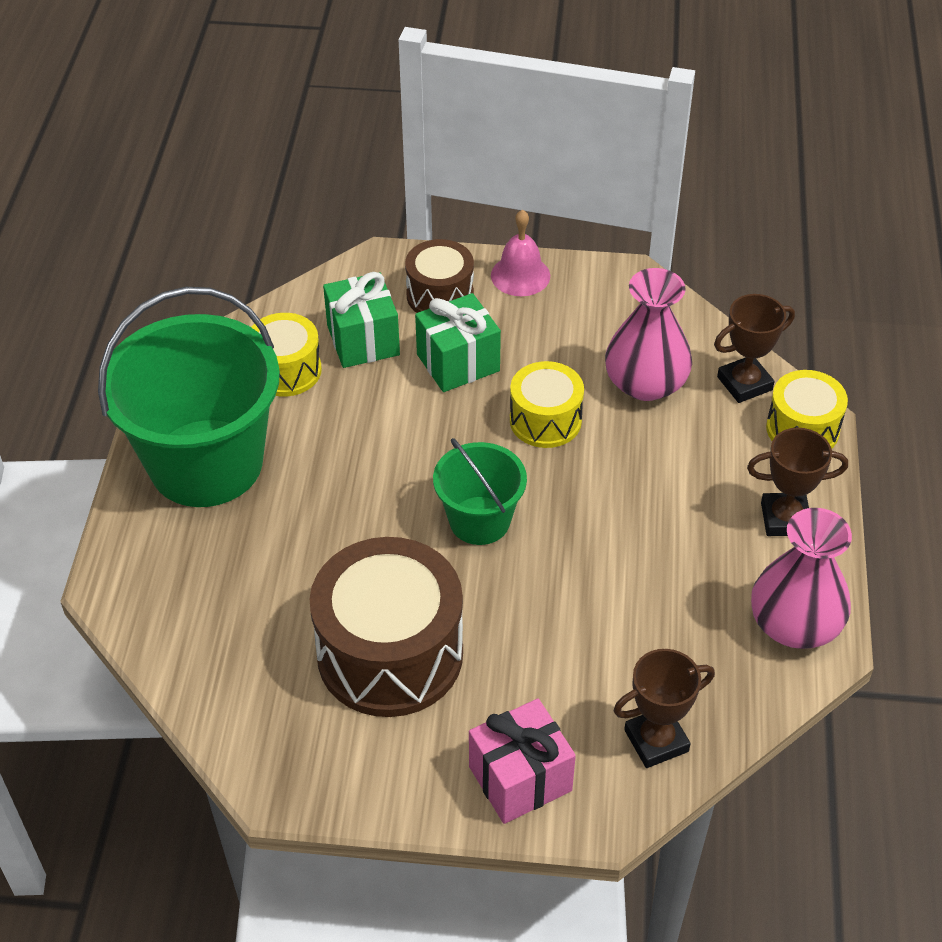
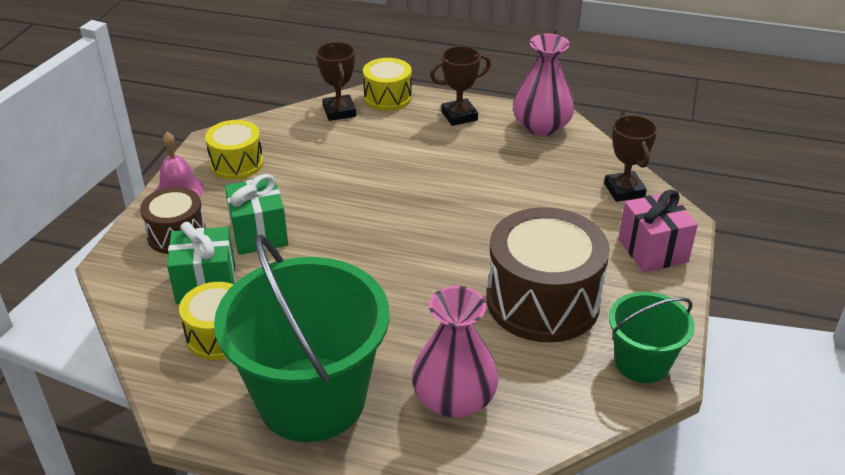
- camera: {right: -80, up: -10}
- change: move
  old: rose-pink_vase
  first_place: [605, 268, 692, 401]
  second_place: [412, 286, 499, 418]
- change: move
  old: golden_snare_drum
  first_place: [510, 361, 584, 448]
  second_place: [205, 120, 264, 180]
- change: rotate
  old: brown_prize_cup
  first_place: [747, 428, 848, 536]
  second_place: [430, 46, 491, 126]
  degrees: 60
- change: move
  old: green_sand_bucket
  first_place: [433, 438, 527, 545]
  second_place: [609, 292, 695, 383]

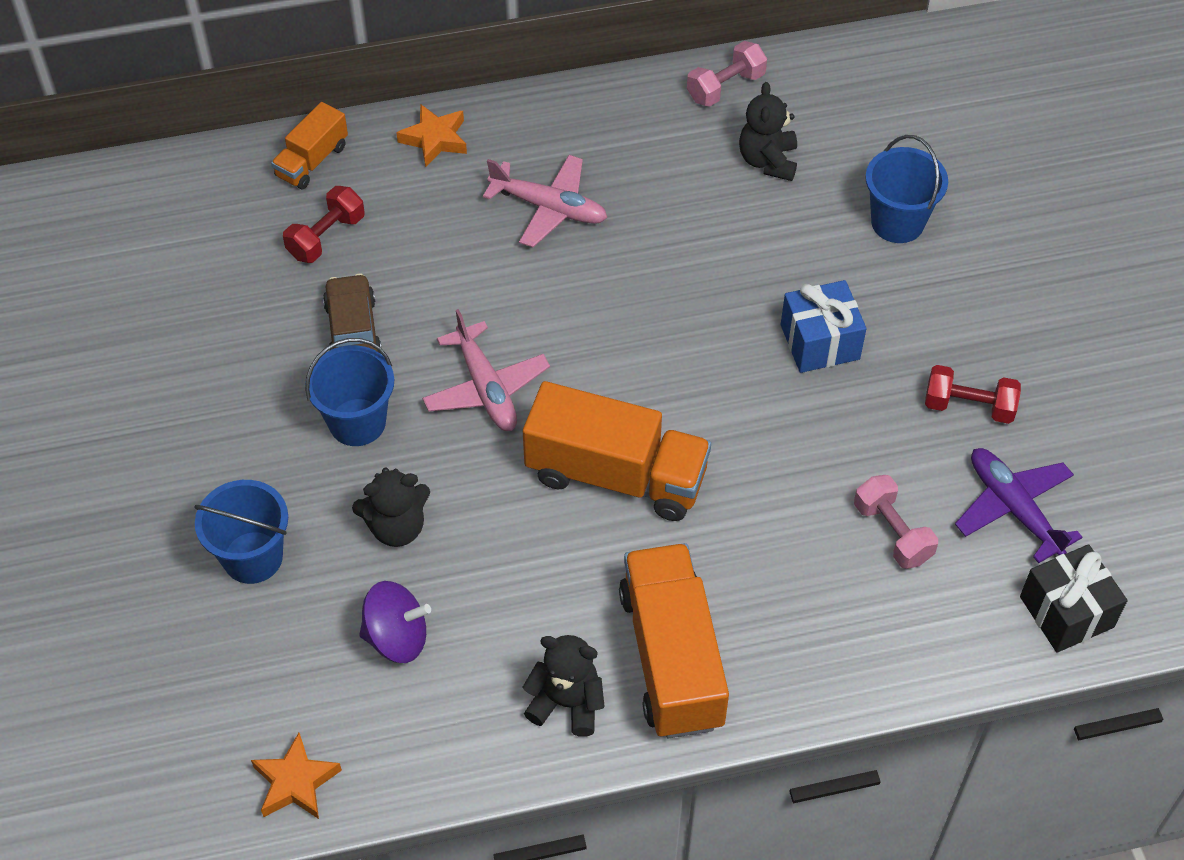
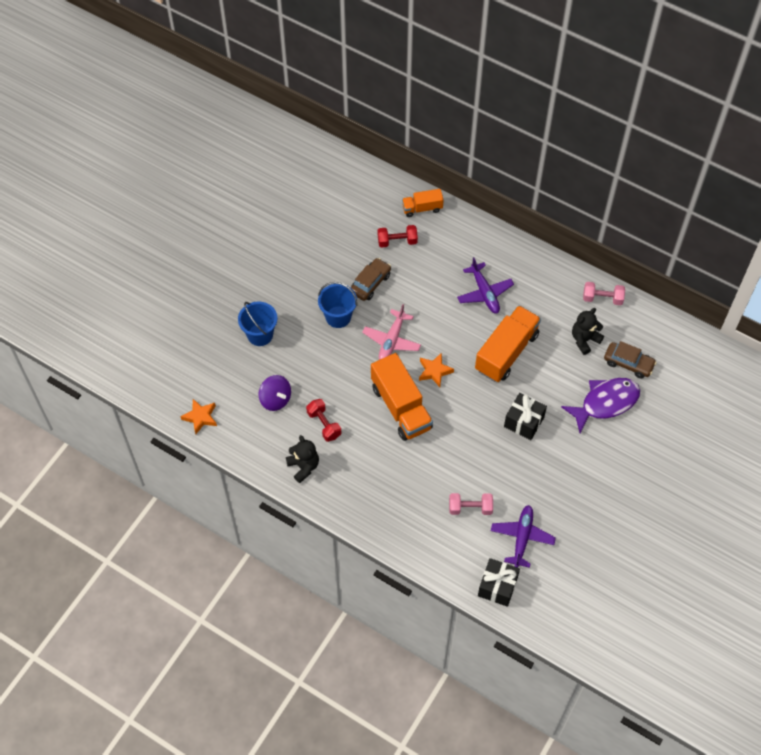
- camera: {right: 45, up: 5}
- change: move
  old: orange_five-pointed_star
  first_place: [396, 104, 467, 167]
  second_place: [419, 352, 454, 387]
- change: replace
  old: cobalt_sand_bucket
  new: violet_toy_fish
  first_place: [865, 135, 948, 243]
  second_place: [561, 378, 640, 433]
- change: recolor
  old: rose-pink_aeroplane
  new: violet_aeroplane
  first_place: [483, 155, 607, 247]
  second_place: [457, 257, 514, 313]
- change: recolor
  old: cobalt_wrapped_gift
  new: black_wrapped_gift
  first_place: [781, 280, 866, 373]
  second_place: [504, 393, 547, 440]
- change: move
  old: red_free_weight
  first_place: [925, 365, 1021, 424]
  second_place: [306, 399, 341, 442]
- change: delete
  old: black_teddy
  first_place: [352, 467, 430, 547]
- change: rotate
  old: rose-pink_free_weight
  first_place: [854, 475, 938, 569]
  second_place: [449, 493, 493, 515]
  degrees: 75
- change: move
  old: orange_truck
  first_place: [619, 543, 729, 739]
  second_place: [475, 305, 541, 382]
- change: insert
  new: brown_toy_car
  second_place: [604, 341, 657, 379]

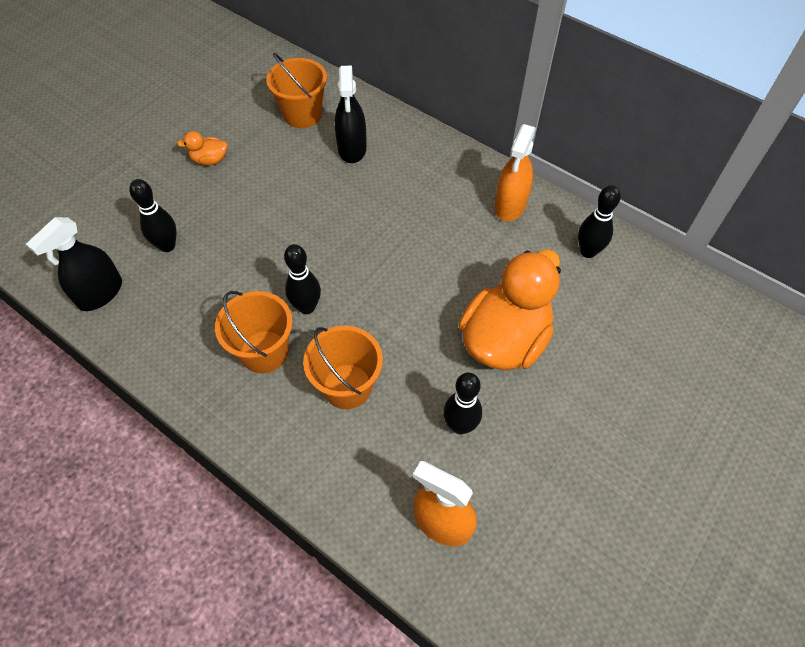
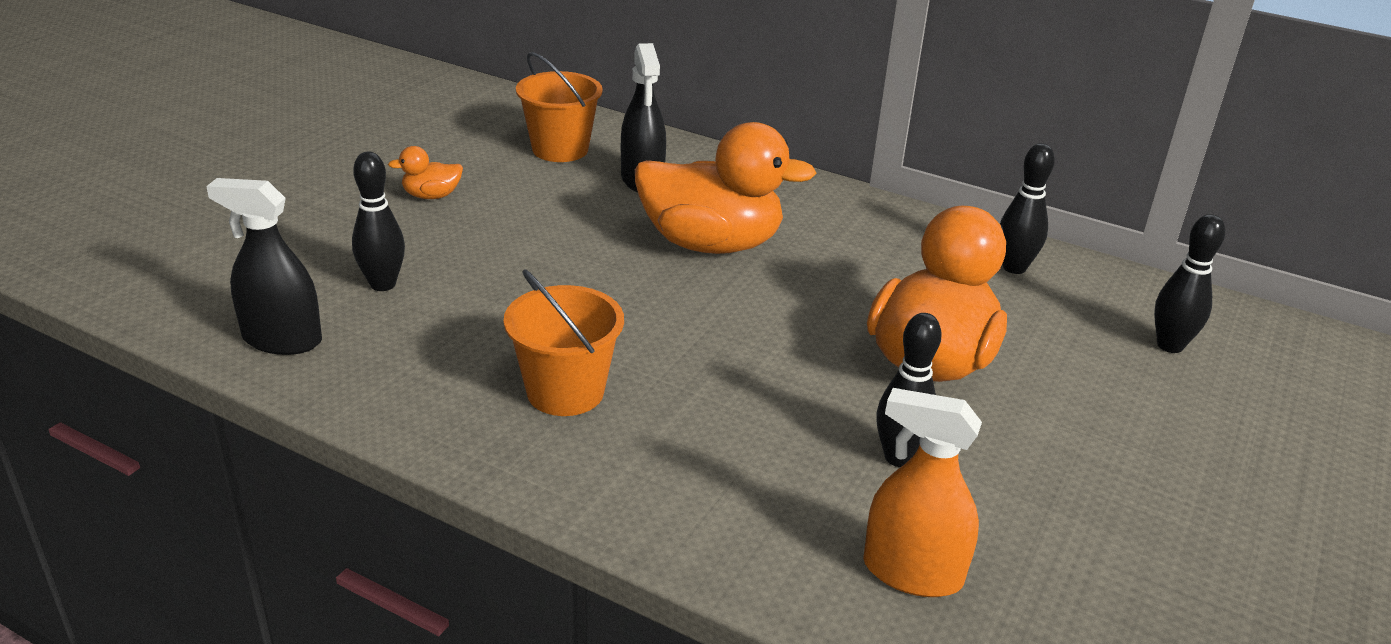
- camera: {right: -10, up: -25}
- change: delete
  old: orange_spray_cleaner
  first_place: [495, 124, 536, 221]
- change: rotate
  old: black_spray_cleaner
  first_place: [26, 217, 122, 311]
  second_place: [206, 178, 322, 355]
  degrees: 75
- change: move
  old: black_tenpin
  first_place: [284, 244, 321, 314]
  second_place: [1154, 214, 1225, 353]
- change: delete
  old: orange_sand_bucket
  first_place: [303, 326, 383, 409]
- change: insert
  new: orange_toy_duck
  second_place: [635, 122, 817, 254]

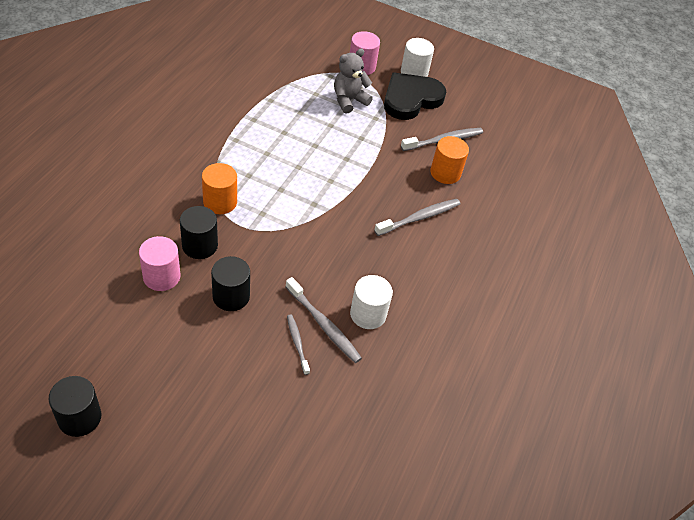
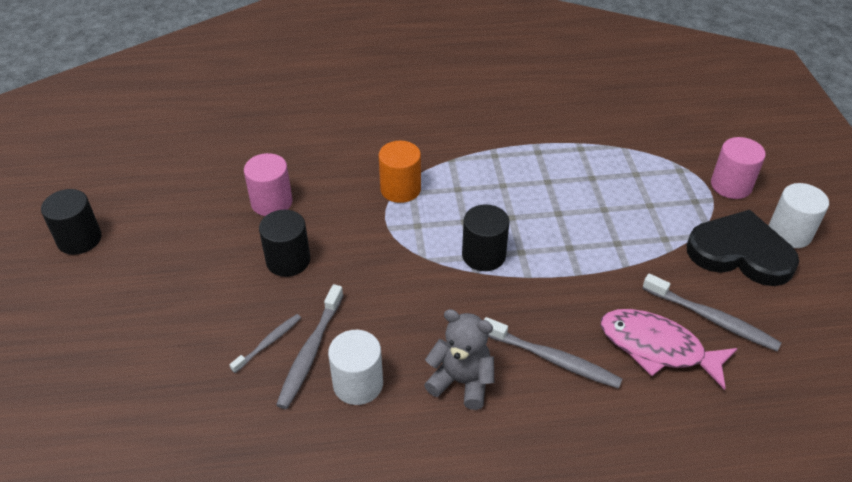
- camera: {right: 65, up: -5}
- change: move
  old: grey_teddy
  first_place: [334, 49, 373, 113]
  second_place: [424, 309, 494, 410]
- change: replace
  old: orange_cylinder
  new: rose-pink_toy_fish
  first_place: [430, 136, 469, 184]
  second_place: [601, 309, 738, 390]
- change: move
  old: black_cylinder
  first_place: [180, 206, 218, 259]
  second_place: [462, 204, 510, 271]

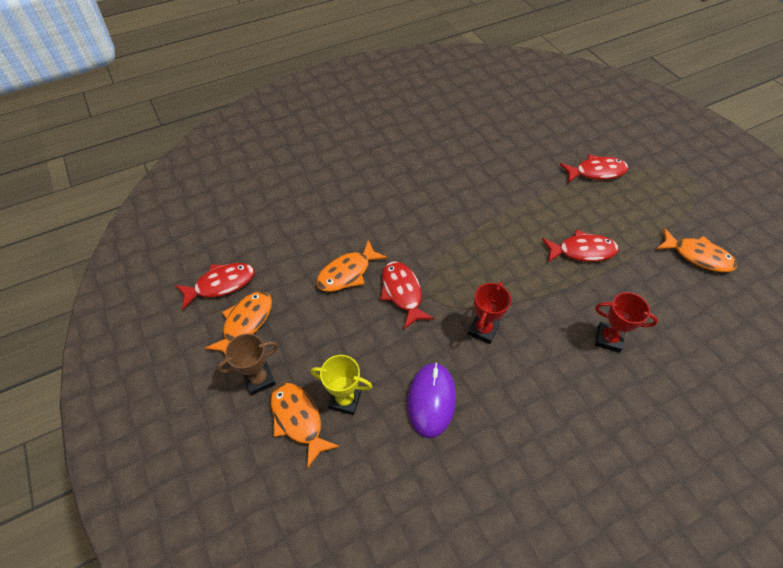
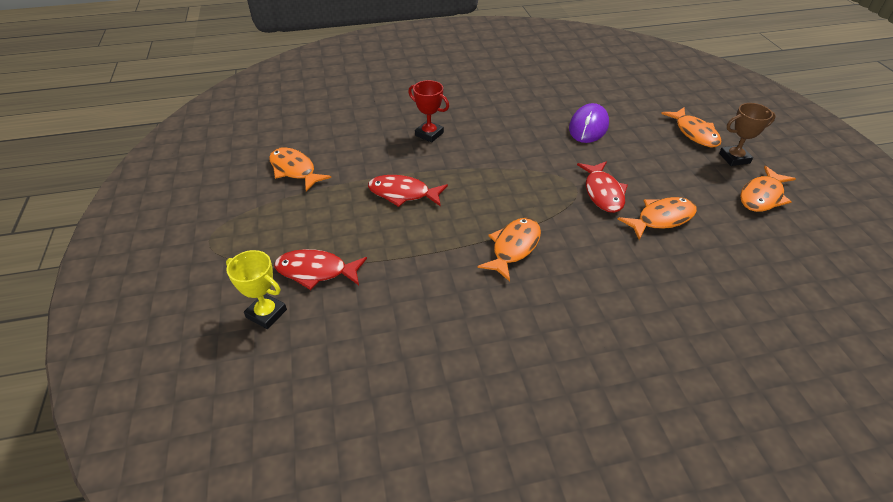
- camera: {right: -165, up: -10}
- change: delete
  old: red_toy_fish
  first_place: [175, 263, 254, 310]
- change: delete
  old: red_prize_cup
  first_place: [468, 282, 511, 344]
- change: move
  old: golden_prize_cup
  first_place: [311, 355, 372, 415]
  second_place: [226, 250, 287, 329]
- change: insert
  new: orange_toy_fish
  second_place: [477, 218, 541, 282]

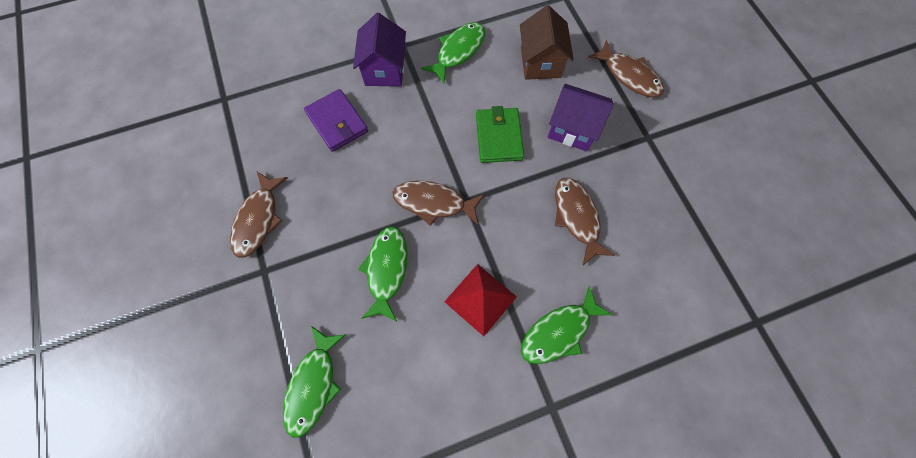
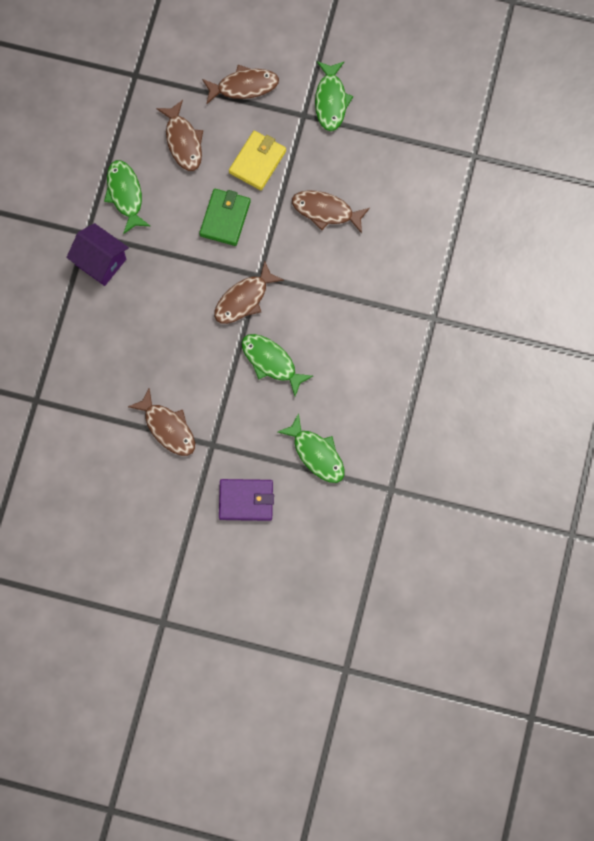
- camera: {right: -55, up: 5}
- change: replace
  old: brown_cottage
  new: brown_toy_fish
  first_place: [520, 5, 574, 80]
  second_place: [156, 100, 203, 171]
- change: replace
  old: violet_cottage
  new: golden_card_wallet
  first_place: [548, 84, 613, 151]
  second_place: [229, 131, 286, 190]
- change: move
  old: violet_card_wallet
  first_place: [304, 89, 368, 152]
  second_place: [219, 479, 274, 521]
- change: rotate
  old: green_card_wallet
  first_place: [476, 106, 524, 163]
  second_place: [199, 189, 251, 246]
  degrees: 75
- change: delete
  old: red_pyramid
  first_place: [444, 264, 517, 336]
- change: move
  old: green_toy_fish
  first_place: [521, 286, 612, 364]
  second_place: [315, 61, 353, 131]

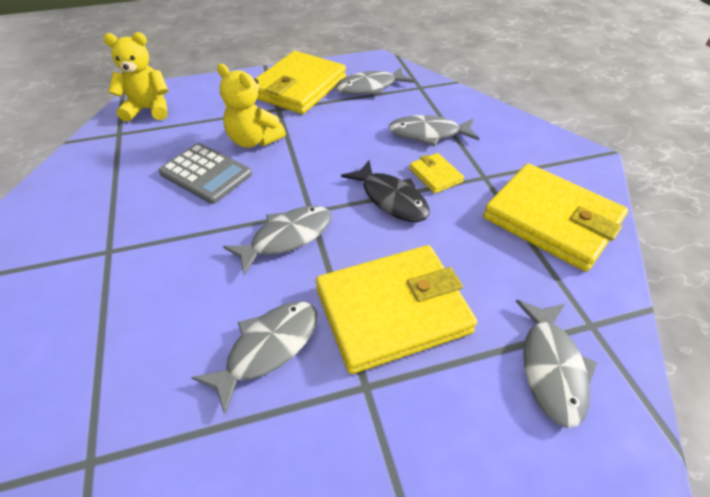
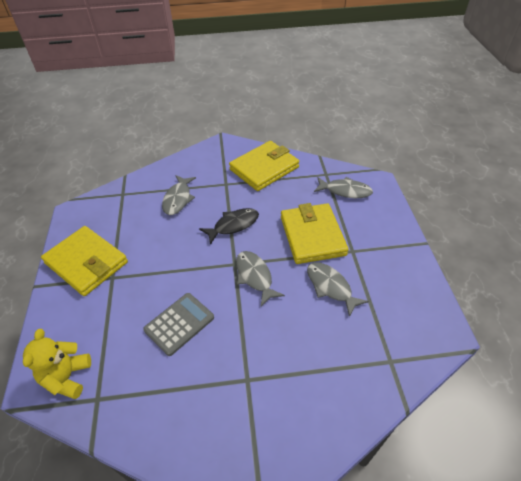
- camera: {right: -80, up: 0}
- change: delete
  old: golden_teddy
  first_place: [217, 64, 286, 148]
- change: delete
  old: grey_toy_fish
  first_place: [336, 67, 414, 95]
- change: delete
  old: golden_card_wallet
  first_place: [409, 153, 464, 194]

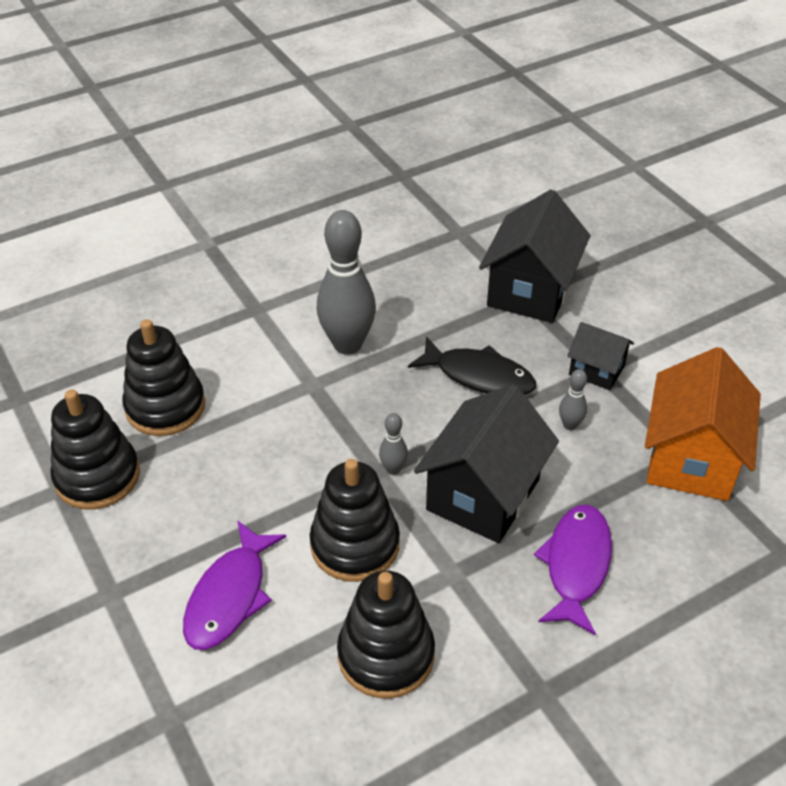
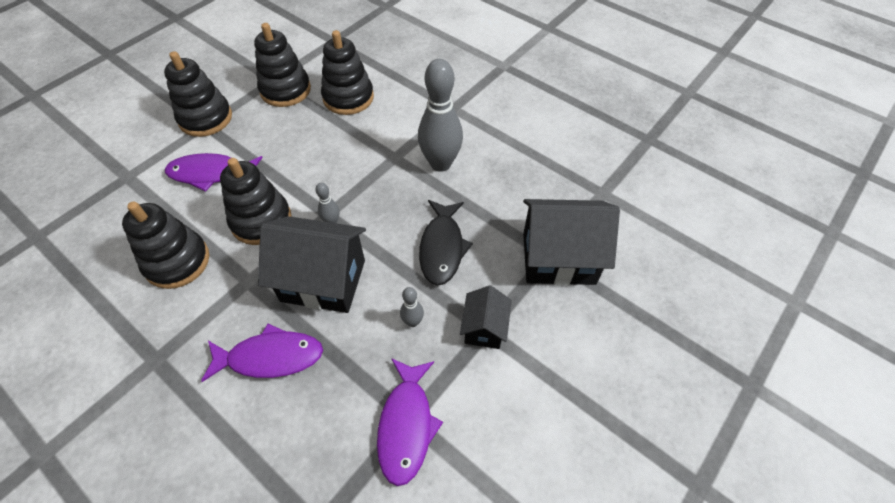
- camera: {right: 70, up: 10}
- change: replace
  old: orange_cottage
  new: violet_toy_fish
  first_place: [645, 347, 761, 501]
  second_place: [377, 358, 443, 486]
- change: insert
  new: black_stacking_toy
  second_place: [164, 51, 232, 137]

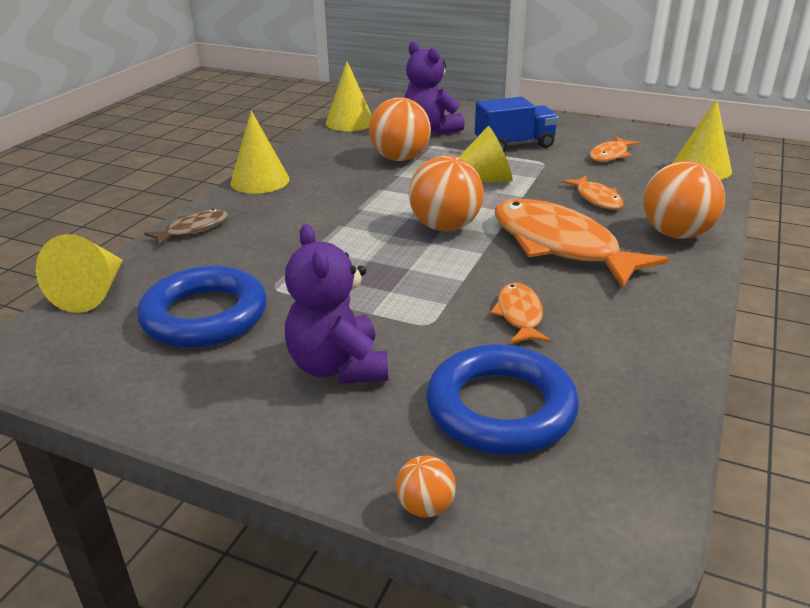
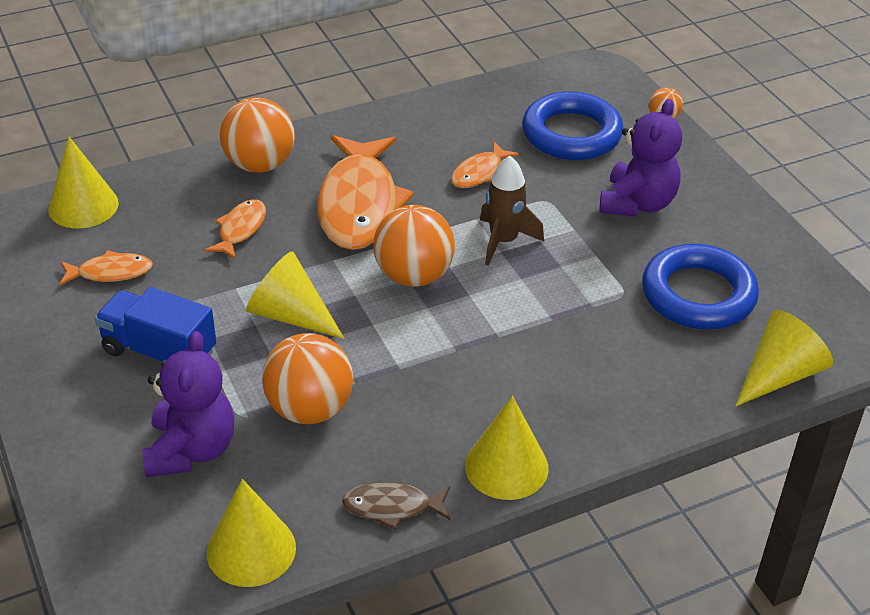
- camera: {right: -140, up: 10}
- change: move
  old: brown_toy_fish
  first_place: [144, 209, 228, 246]
  second_place: [342, 482, 450, 530]
- change: insert
  new: brown_spaceship
  second_place: [480, 156, 544, 266]

